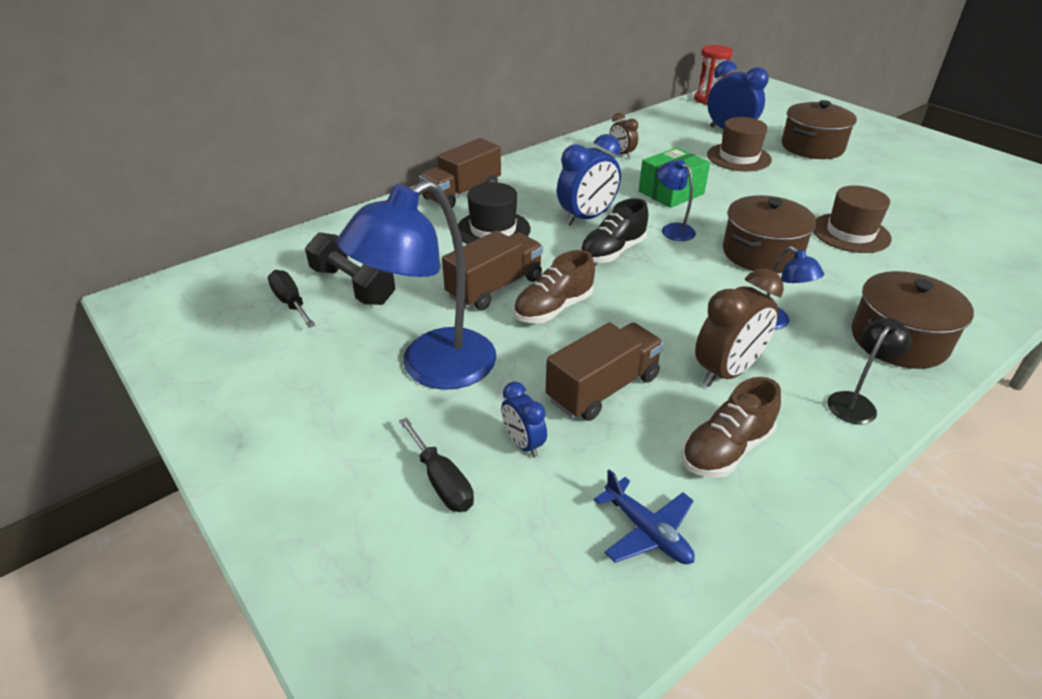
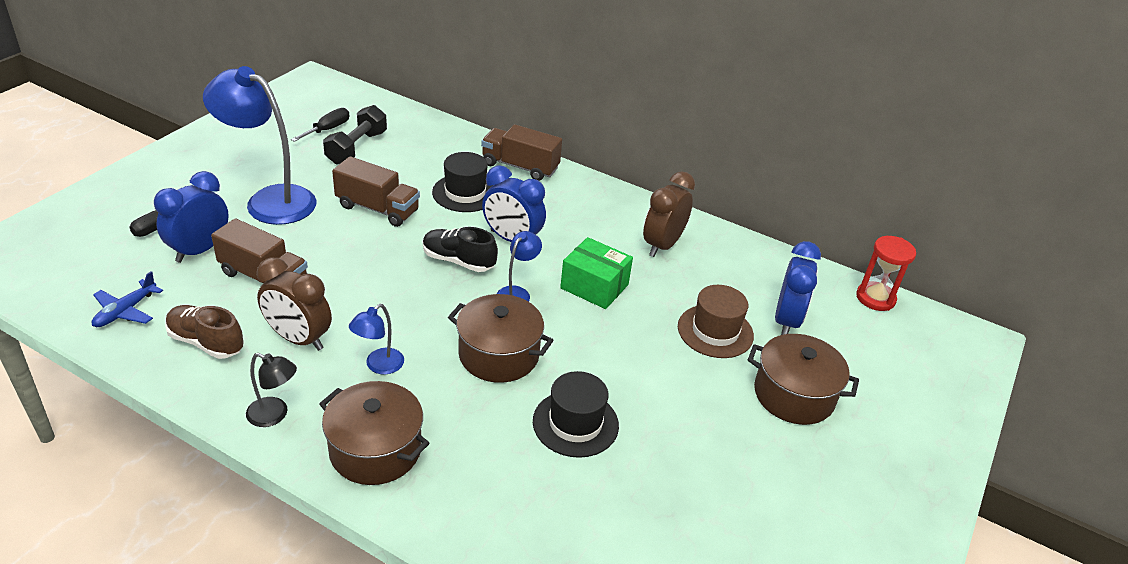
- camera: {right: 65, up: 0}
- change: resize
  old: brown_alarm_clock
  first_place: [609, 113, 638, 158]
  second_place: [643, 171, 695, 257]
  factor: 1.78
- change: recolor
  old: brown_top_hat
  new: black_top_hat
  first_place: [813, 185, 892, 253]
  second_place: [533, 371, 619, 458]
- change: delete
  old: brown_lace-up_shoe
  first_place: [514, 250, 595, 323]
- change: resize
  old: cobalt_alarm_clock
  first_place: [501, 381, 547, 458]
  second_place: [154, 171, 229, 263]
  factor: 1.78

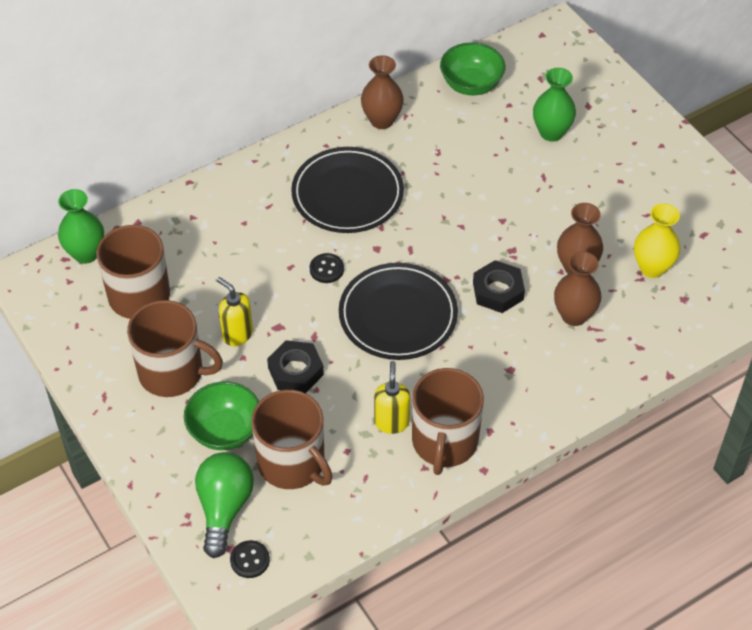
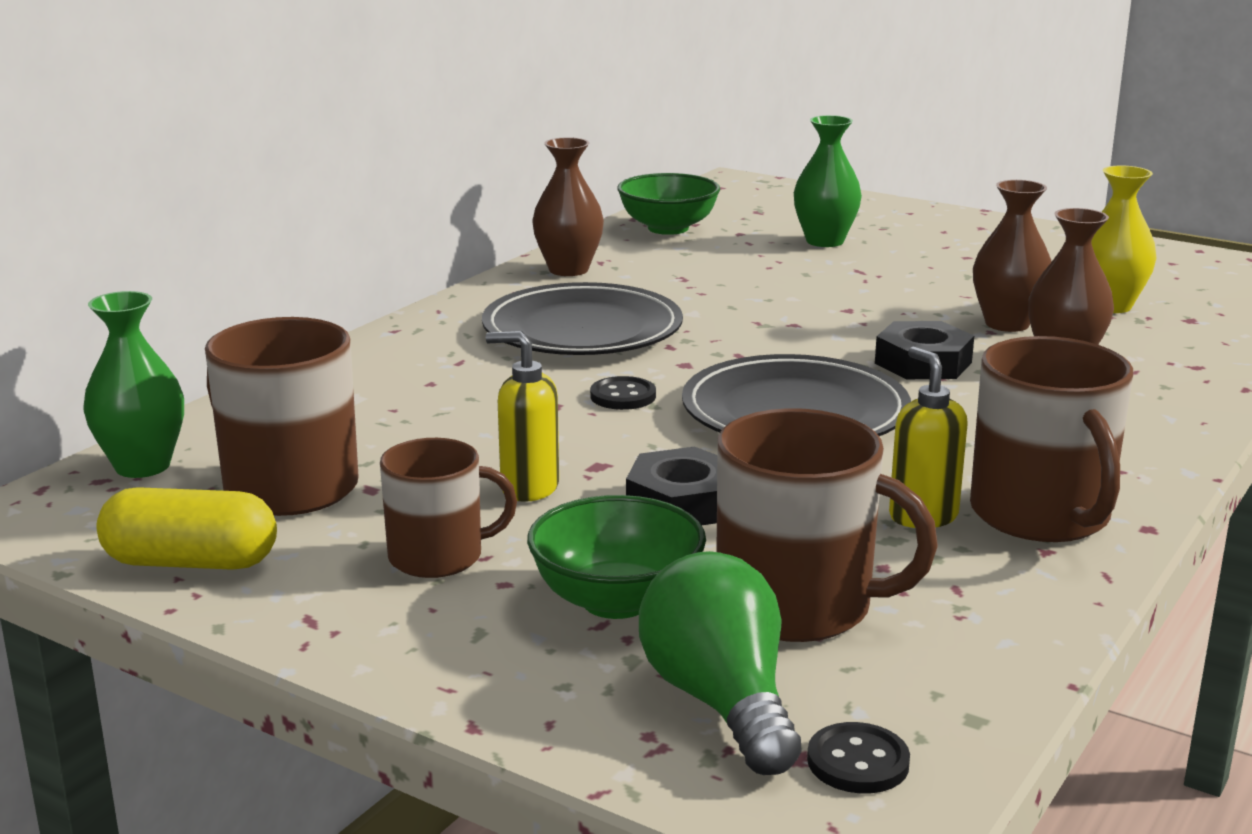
- camera: {right: -25, up: -30}
- change: resize
  old: brown_tea_mug
  first_place: [127, 300, 223, 397]
  second_place: [380, 438, 517, 578]
  factor: 0.64
- change: insert
  new: golden_pill_shape
  second_place: [96, 487, 277, 570]

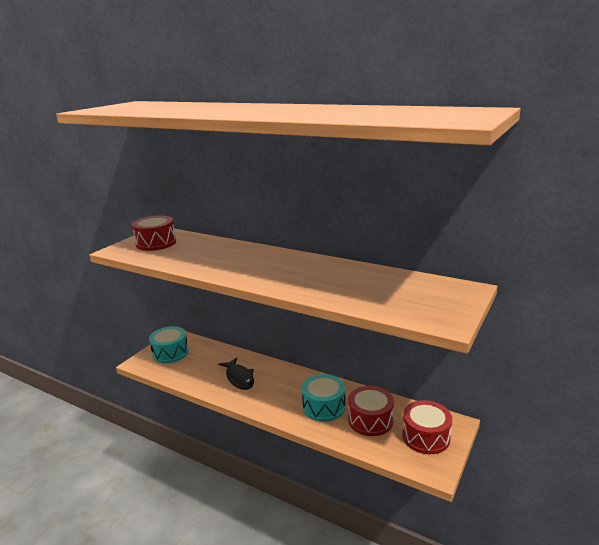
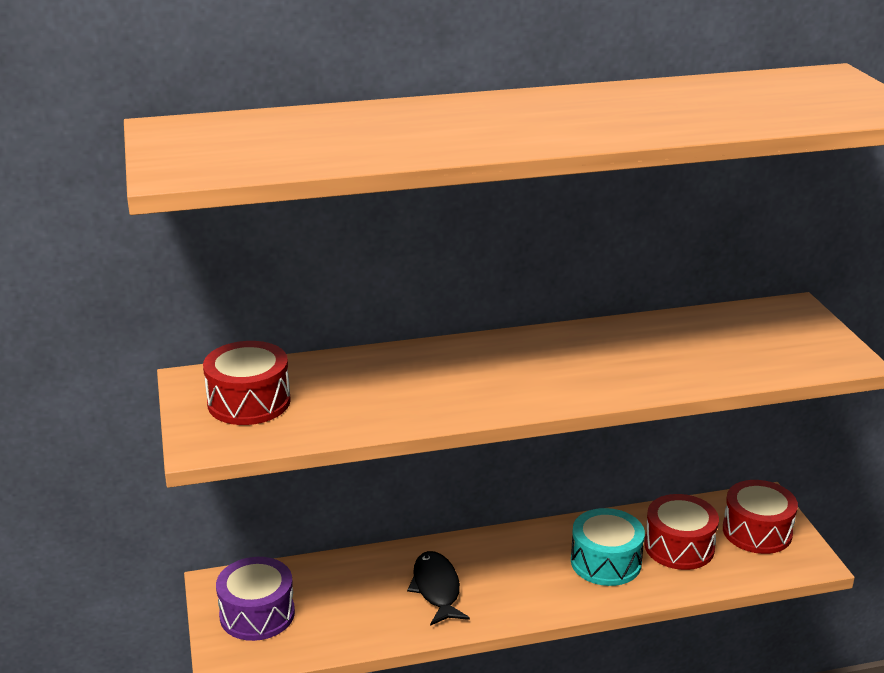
- camera: {right: -45, up: 5}
- change: recolor
  old: teal_snare_drum
  new: violet_snare_drum
  first_place: [149, 326, 189, 363]
  second_place: [216, 557, 295, 641]
- change: rotate
  old: black_toy_fish
  first_place: [219, 358, 254, 390]
  second_place: [407, 551, 470, 626]
  degrees: -120

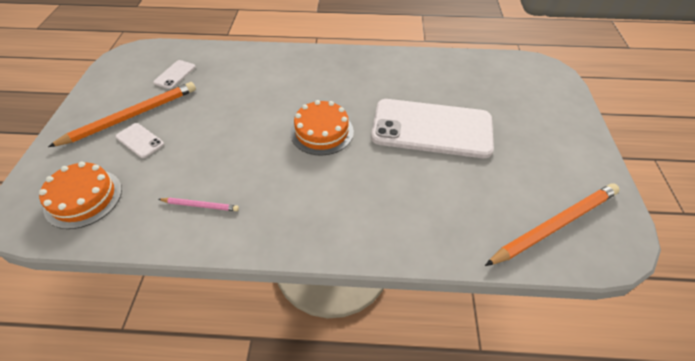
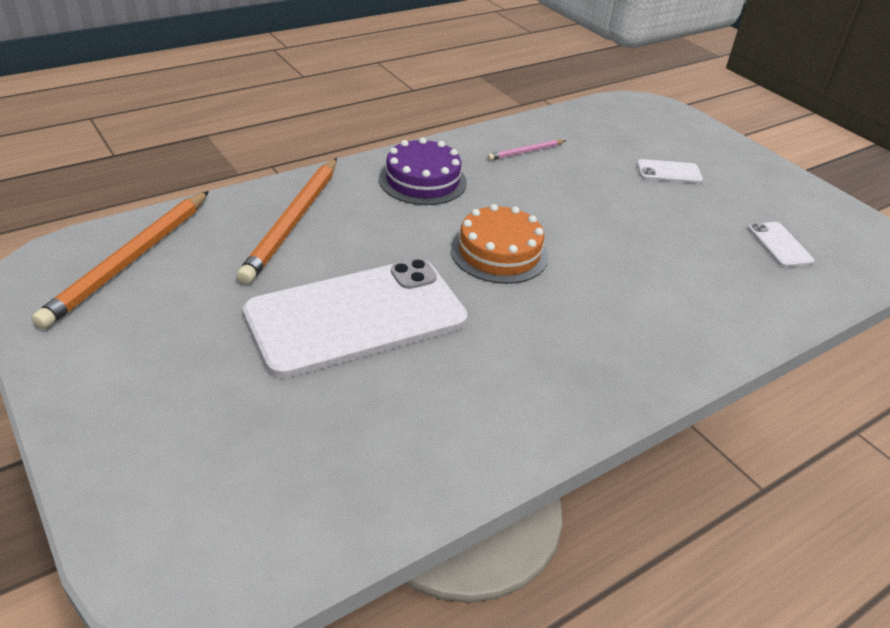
- camera: {right: 140, up: -10}
- change: move
  old: orange_wooden_pencil
  first_place: [48, 82, 196, 147]
  second_place: [236, 158, 337, 284]
- change: delete
  old: orange_gateau
  first_place: [39, 162, 122, 229]
- change: insert
  new: violet_gateau
  second_place: [379, 138, 467, 205]

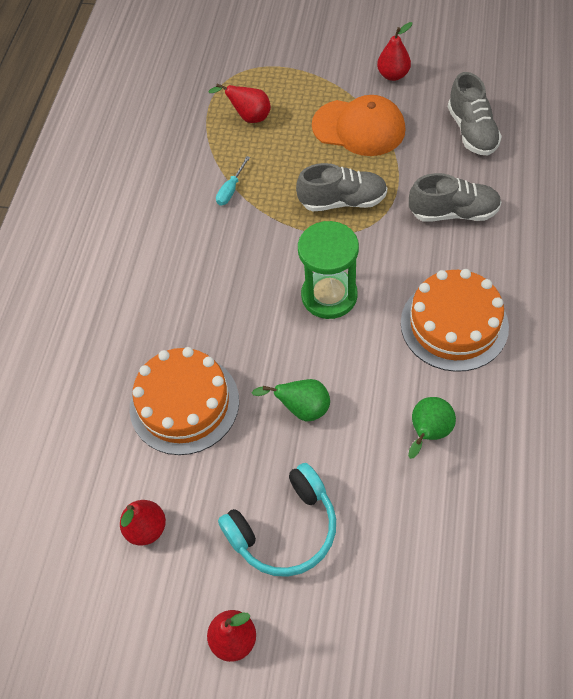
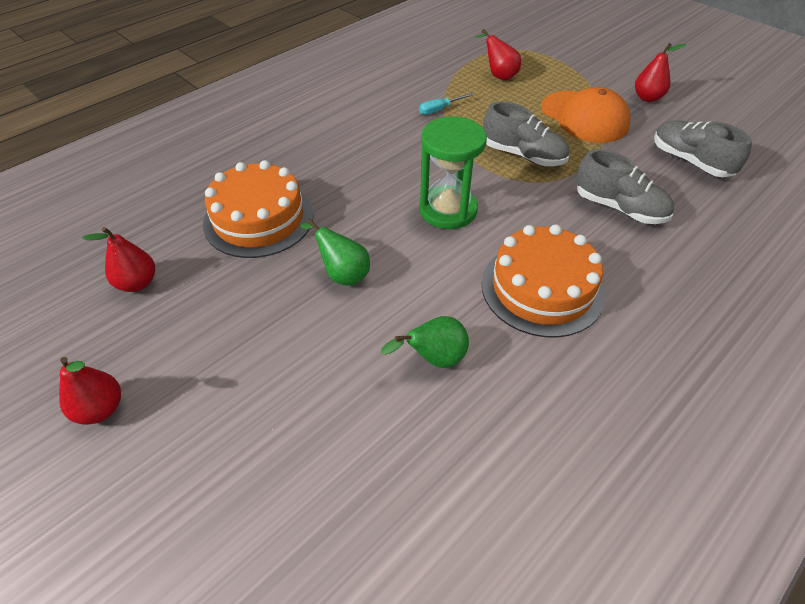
- camera: {right: 30, up: -10}
- change: rotate
  old: grey_lace-up_shoe
  first_place: [448, 72, 502, 155]
  second_place: [654, 120, 752, 177]
  degrees: 120
- change: delete
  old: teal_headphones
  first_place: [218, 463, 336, 577]

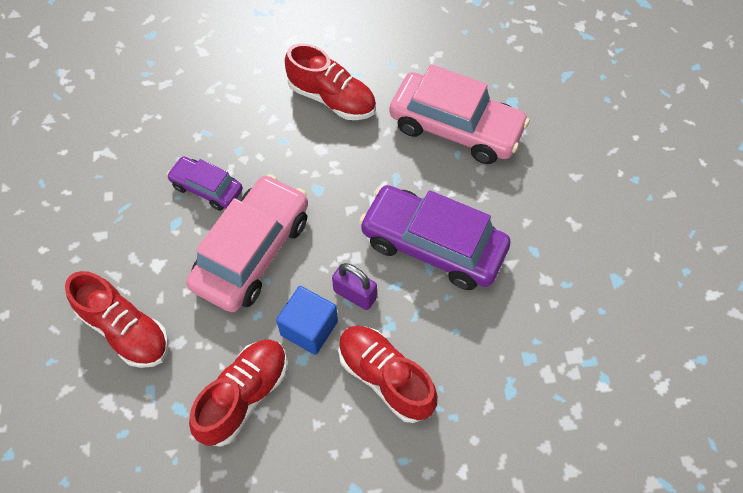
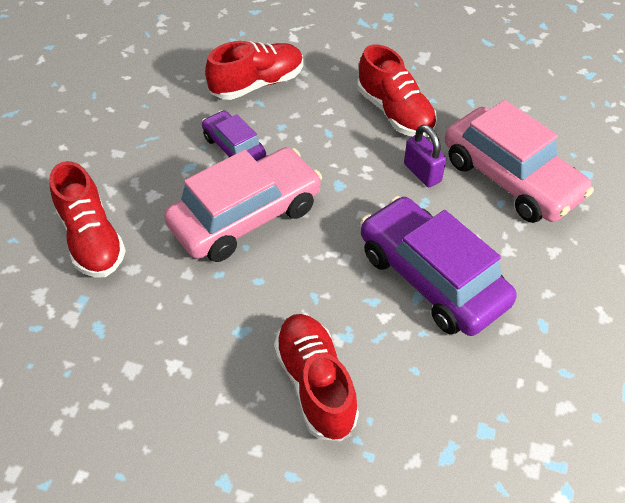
- camera: {right: 25, up: -10}
- change: move
  old: violet_small_lock
  first_place: [332, 263, 377, 310]
  second_place: [404, 125, 446, 187]
- change: delete
  old: cobalt_block
  first_place: [276, 286, 338, 355]
- change: move
  old: red_lace-up_shoe
  first_place: [189, 339, 287, 447]
  second_place: [205, 41, 303, 100]

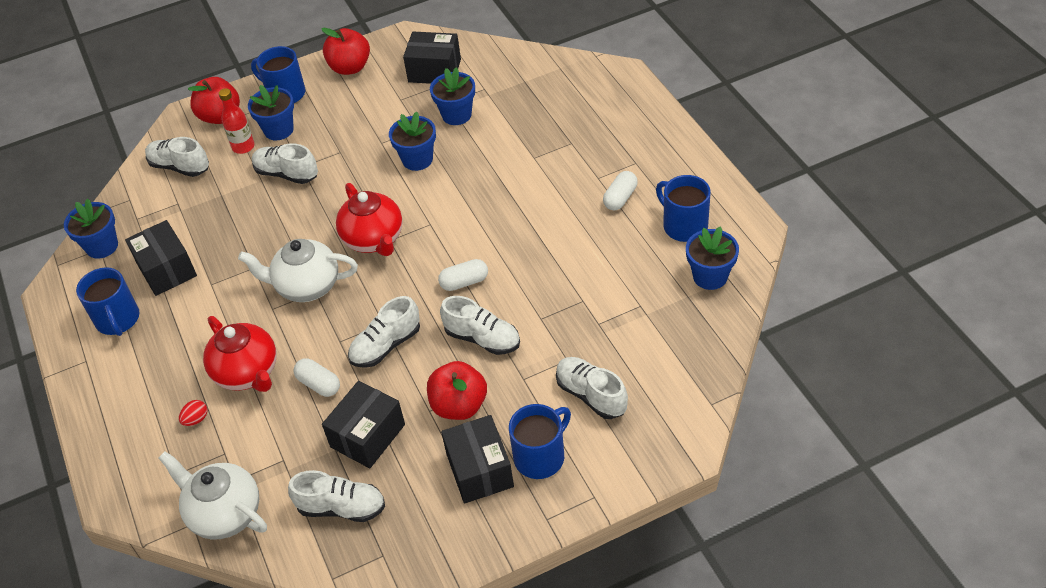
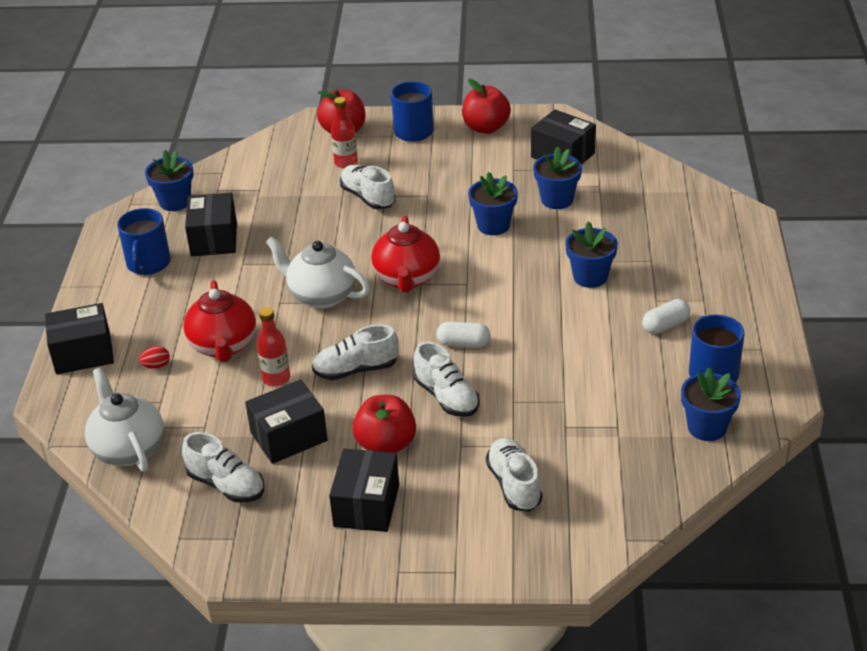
- camera: {right: 25, up: -10}
- change: move
  old: cobalt_plant_pot
  first_place: [248, 85, 294, 140]
  second_place: [565, 221, 618, 288]
- change: delete
  old: white_lace-up_shoe
  first_place: [145, 137, 209, 177]
- change: replace
  old: white_pill_shape
  new: red_bottle
  first_place: [294, 358, 340, 397]
  second_place: [257, 307, 290, 387]
- change: delete
  old: cobalt_tea_mug
  first_place: [509, 404, 571, 479]
- change: insert
  new: black_package
  second_place: [45, 303, 114, 374]

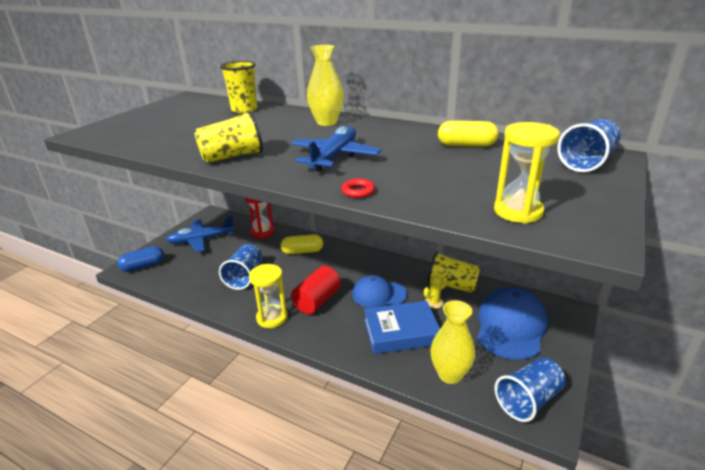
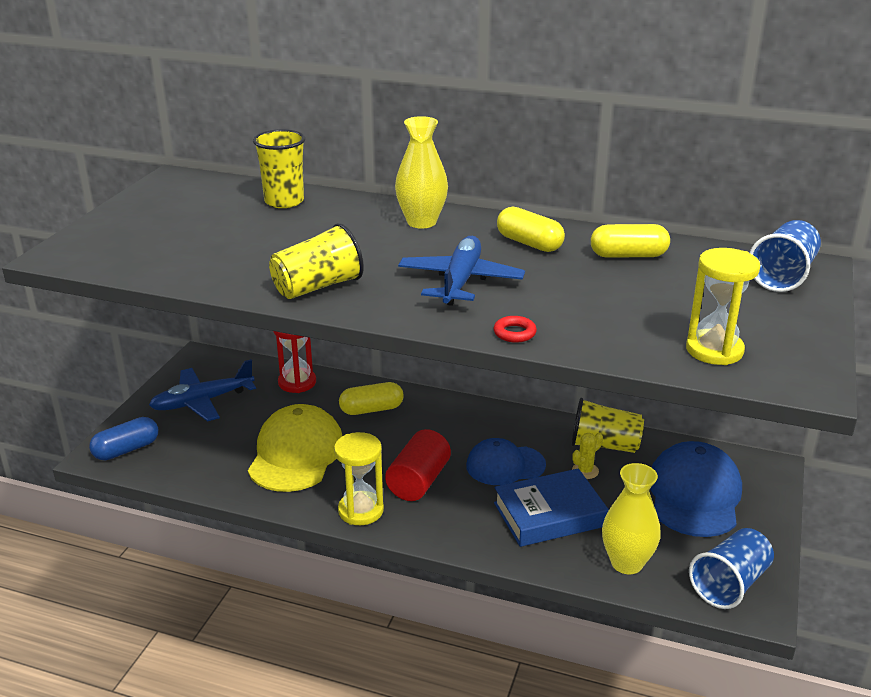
- camera: {right: -10, up: 0}
- change: replace
  old: cobalt_tumbler
  new: golden_cap
  first_place: [219, 244, 262, 290]
  second_place: [248, 404, 342, 492]
- change: insert
  new: golden_pill_shape
  second_place: [497, 207, 565, 252]

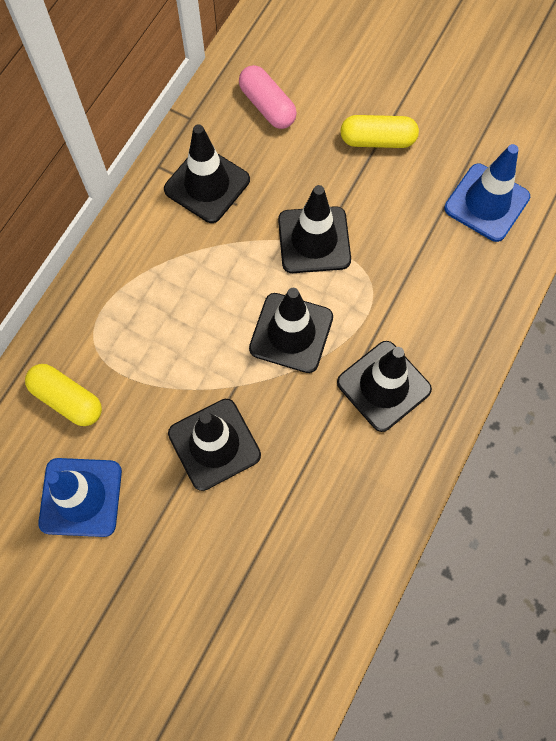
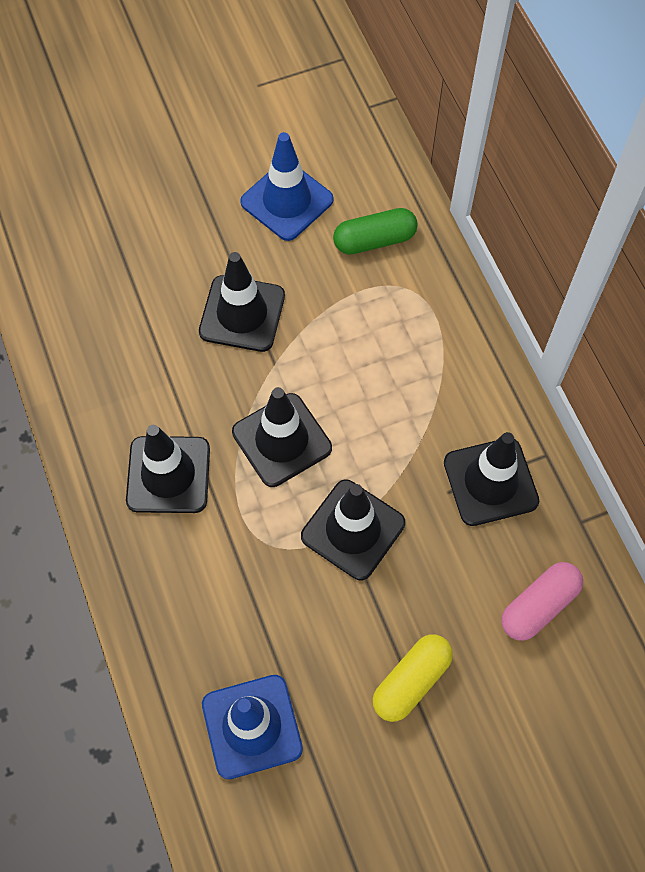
- camera: {right: 130, up: -5}
- change: rotate
  old: rose-pink_pill_shape
  first_place: [239, 65, 297, 129]
  second_place: [502, 562, 583, 641]
  degrees: -45
- change: recolor
  old: golden_pill_shape
  new: green_pill_shape
  first_place: [25, 364, 102, 426]
  second_place: [333, 208, 418, 255]

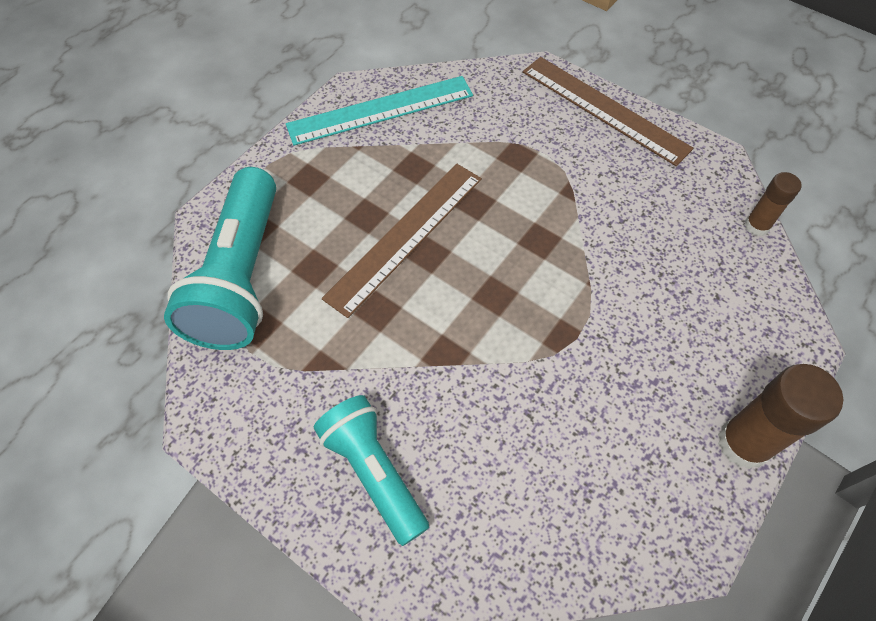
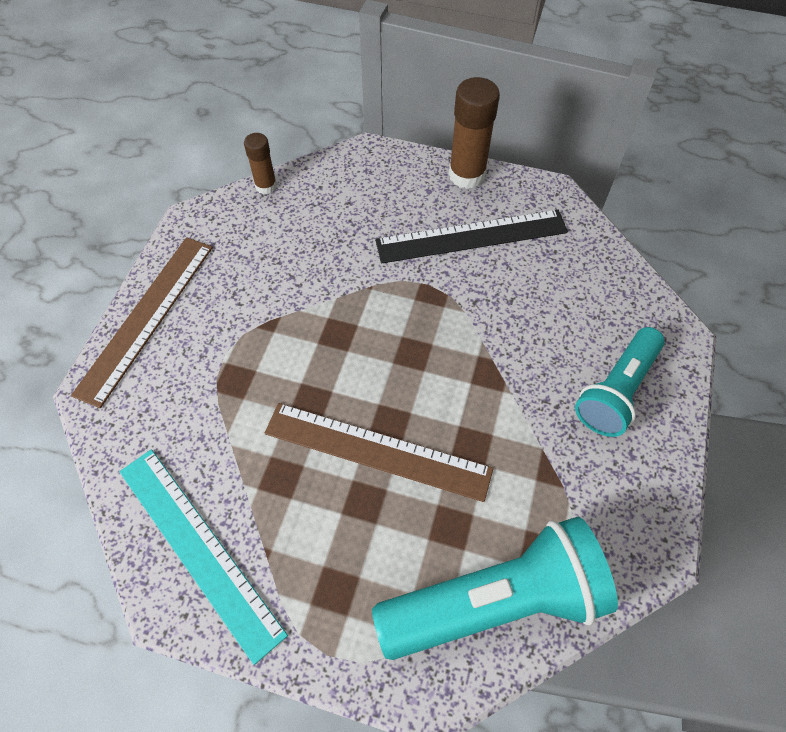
- camera: {right: -110, up: 0}
- change: insert
  new: black_straightedge
  second_place: [375, 210, 568, 263]

